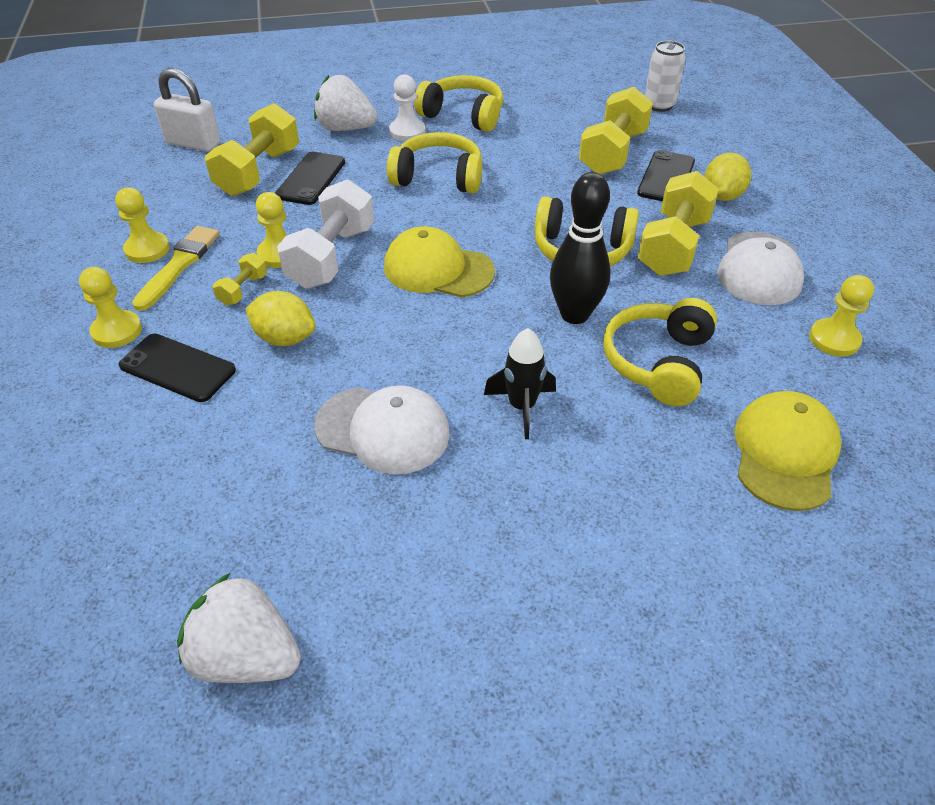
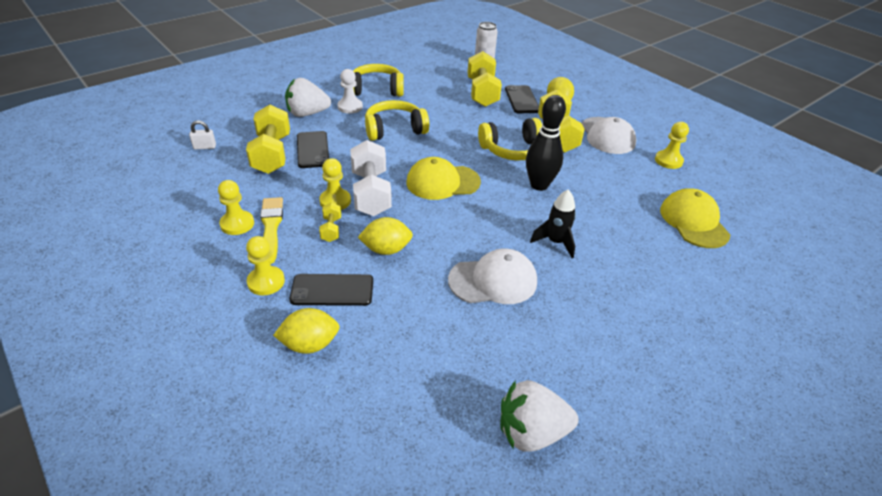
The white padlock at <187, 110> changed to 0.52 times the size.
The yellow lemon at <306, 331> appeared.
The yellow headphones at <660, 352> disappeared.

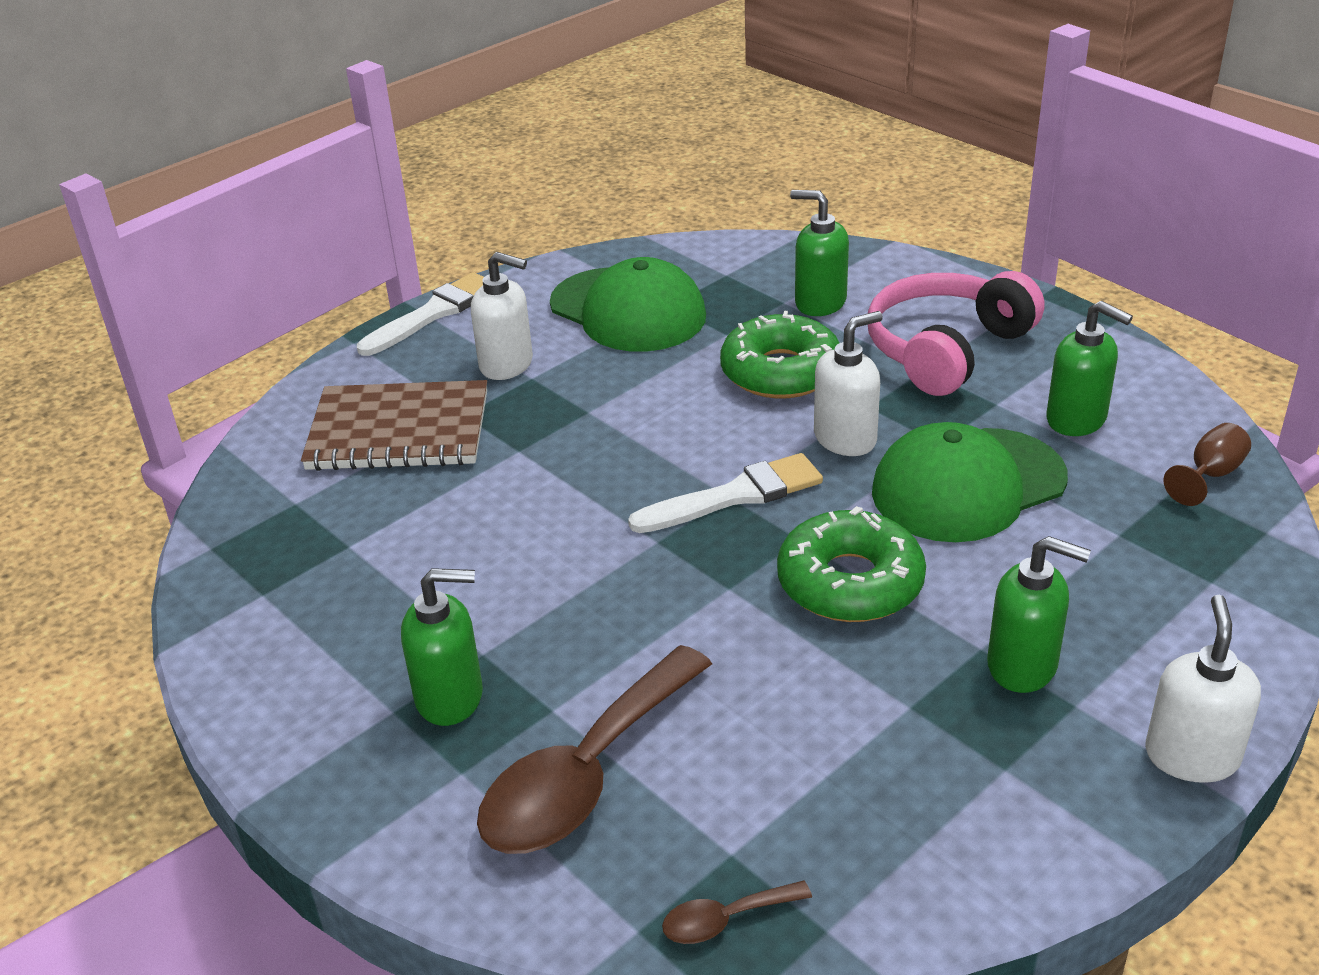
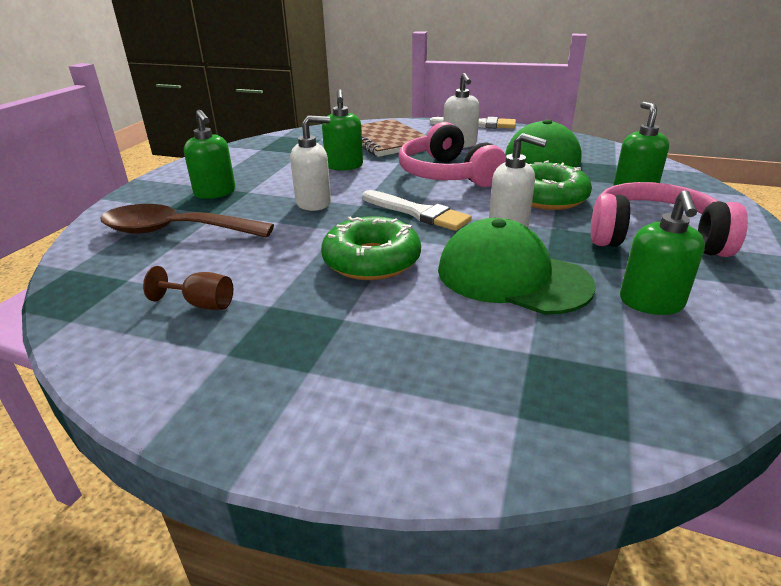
The brown goblet moved from <1207, 464> to <188, 288>.
The white soap dispenser moved from <1203, 689> to <310, 163>.
The green soap dispenser moved from <1039, 614> to <342, 130>.
The pink headphones at <452, 154> appeared.
The brown spoon at <737, 912> disappeared.

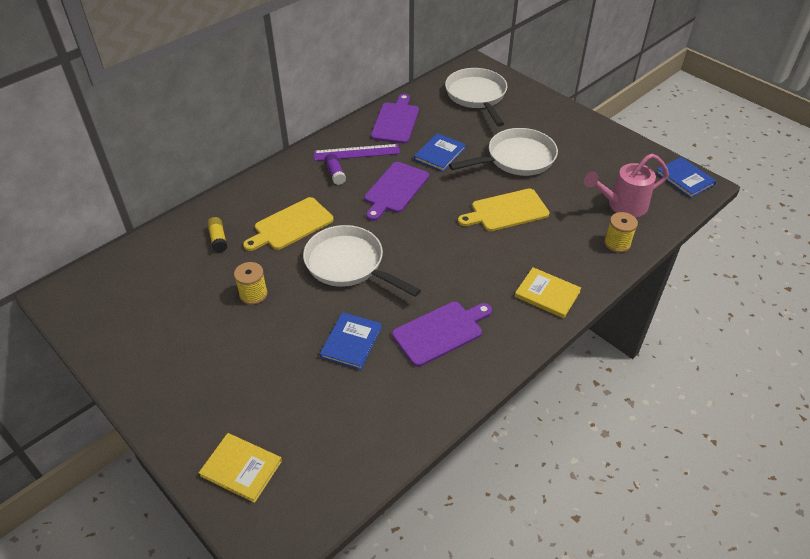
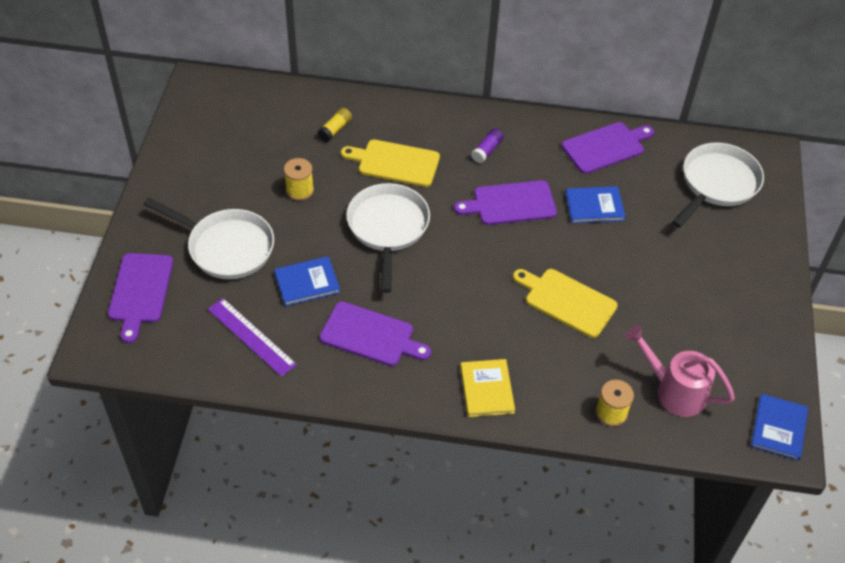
The yellow book at <240, 468> was replaced by the purple cutting board at <140, 298>.
The white pan moved from <503, 152> to <208, 238>.
The purple ruler moved from <357, 152> to <252, 337>.

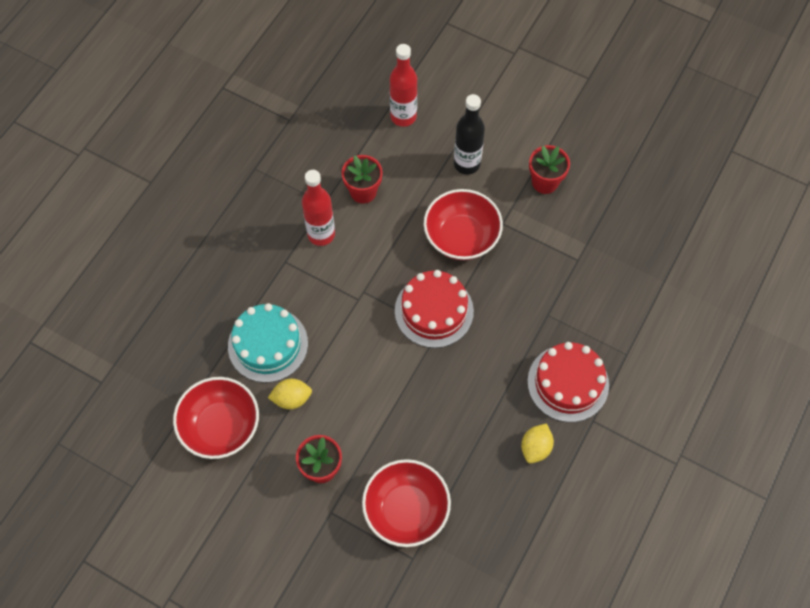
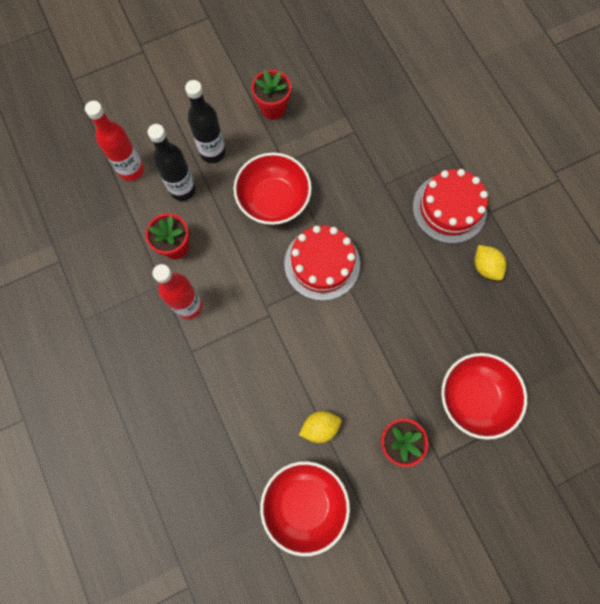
The black bottle at <172, 162> appeared.
The yellow lemon at <290, 394> turned 45 degrees clockwise.
The turquoise cake at <268, 343> disappeared.

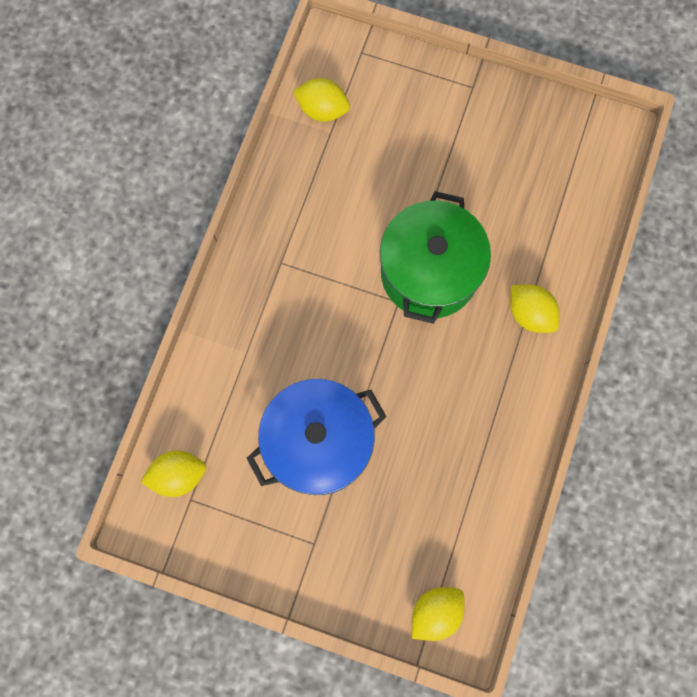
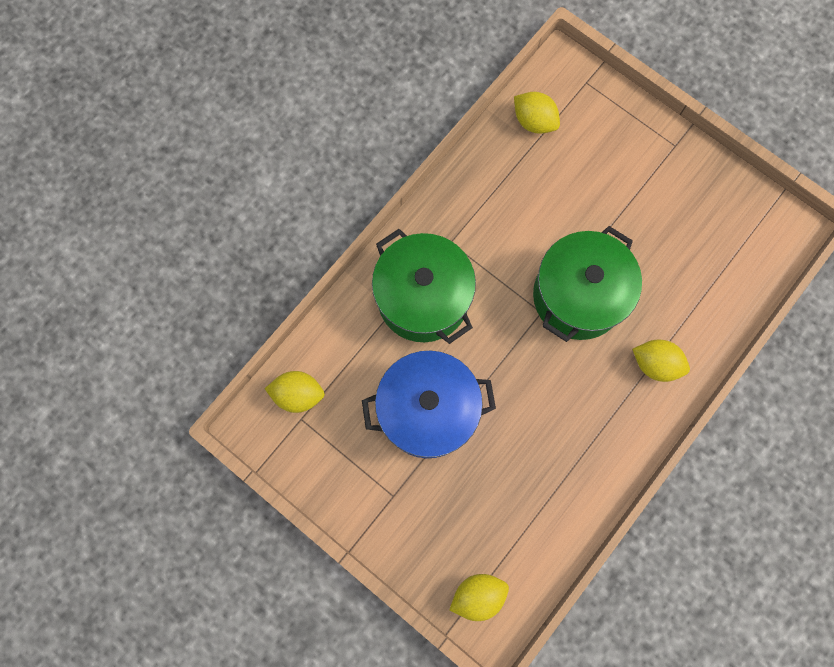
The green pot at <424, 286> appeared.
The yellow lemon at <534, 308> turned 45 degrees counterclockwise.

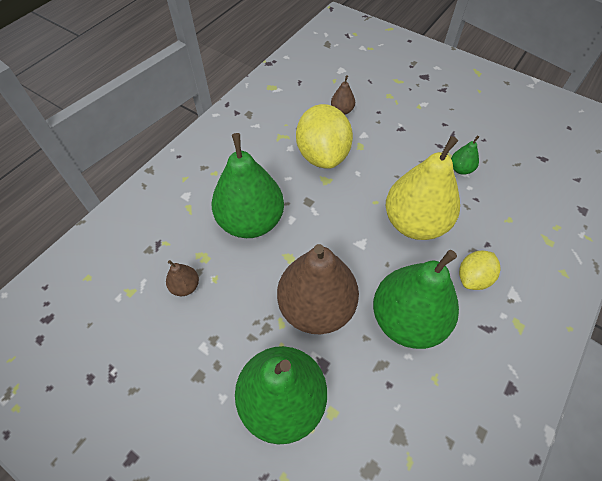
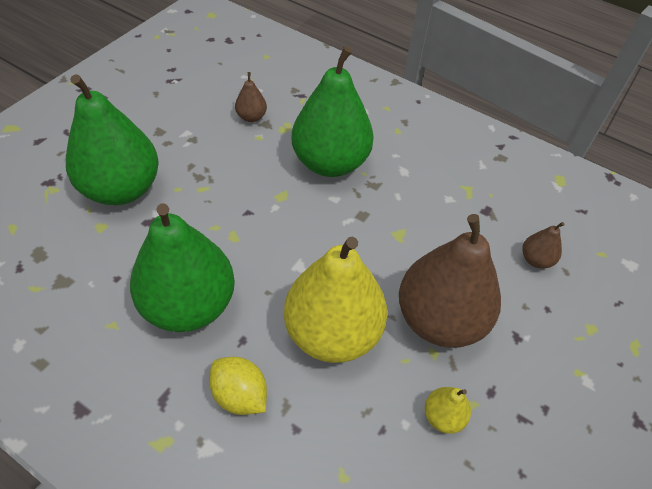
The brown pear moved from <318, 289> to <450, 281>.
The green pear at <465, 155> became the yellow pear at <448, 410>.
The yellow lemon at <324, 136> disappeared.

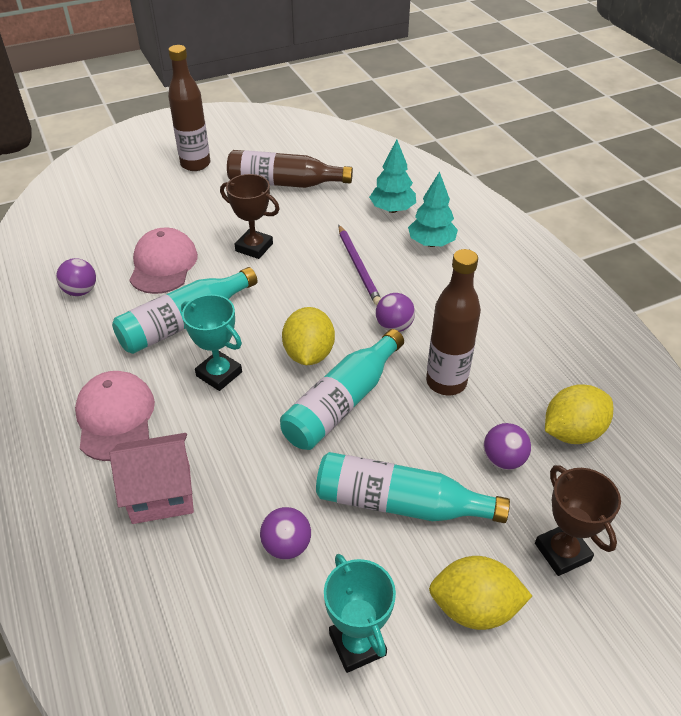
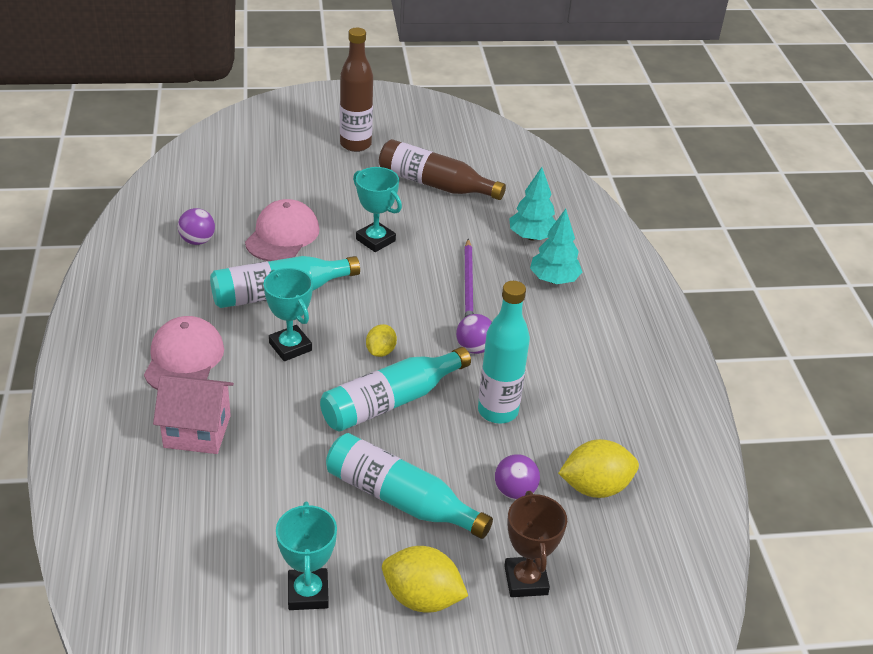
The brown trophy at <249, 216> became the turquoise trophy at <377, 209>.
The yellow lemon at <308, 336> changed to 0.59 times the size.
The brown bottle at <453, 322> became the turquoise bottle at <504, 352>.
The purple ball at <285, 533> disappeared.

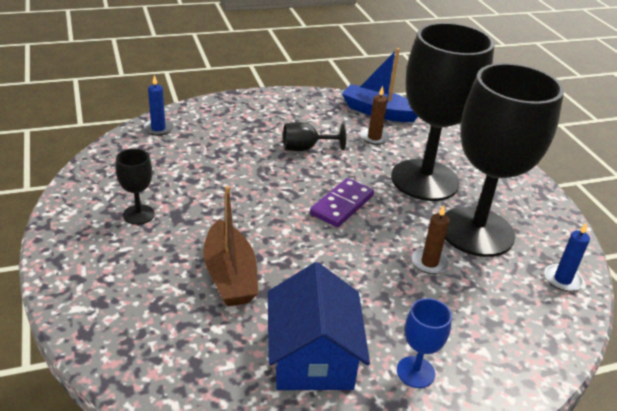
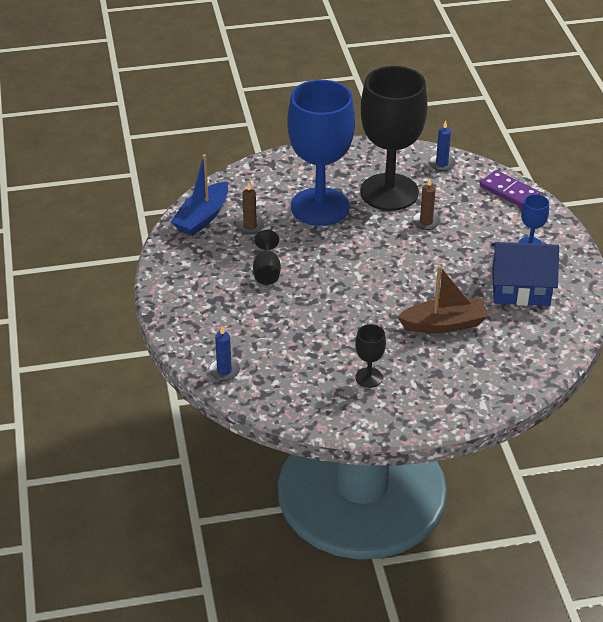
The black goblet at <443, 111> became the blue goblet at <321, 153>.
The purple domino moved from <342, 202> to <510, 189>.

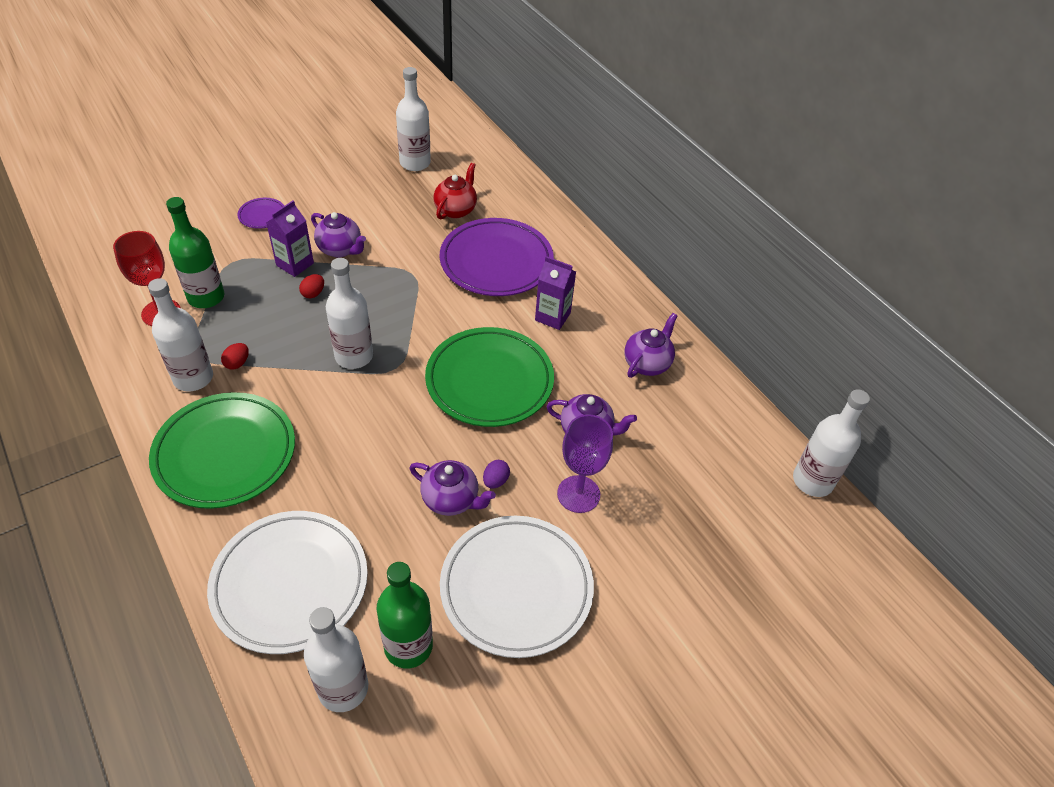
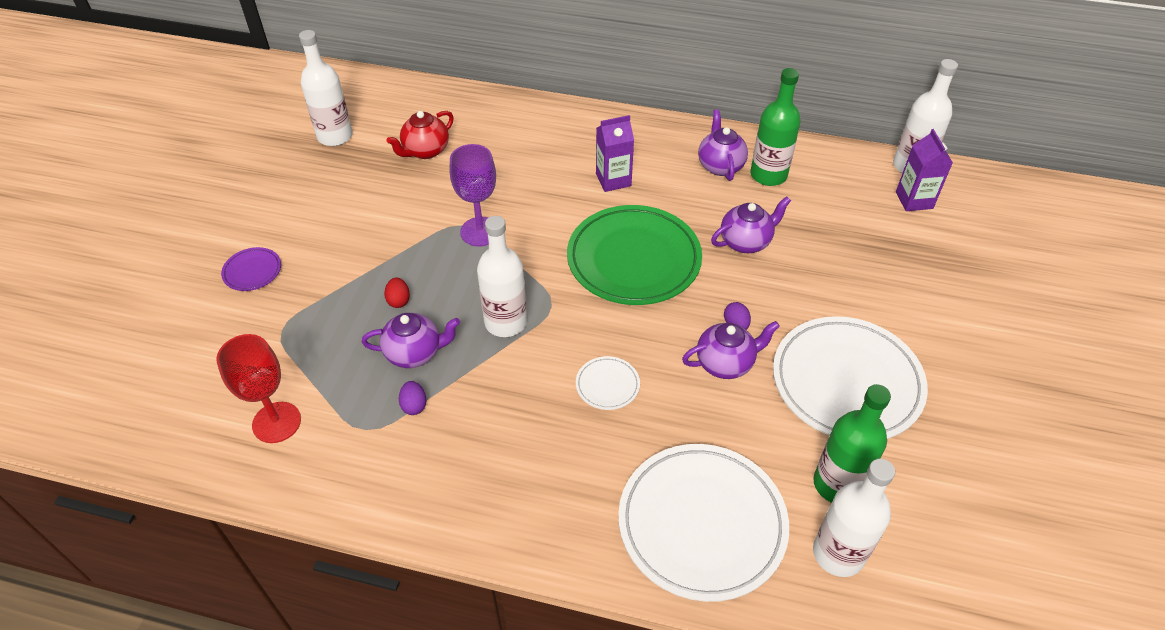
The purple teapot moved from <338, 234> to <411, 340>.
The red teapot at <455, 191> turned 120 degrees counterclockwise.
The red egg at <235, 356> became the purple egg at <412, 398>.
The purple goblet moved from <585, 463> to <472, 195>.
The white plate at <608, 383> appeared.
The green bottle moved from <195, 252> to <776, 127>.
The purple carton moved from <290, 238> to <924, 170>.
The white bottle at <180, 334> disappeared.
The green plate at <222, 450> disappeared.
The purple plate at <497, 257> disappeared.

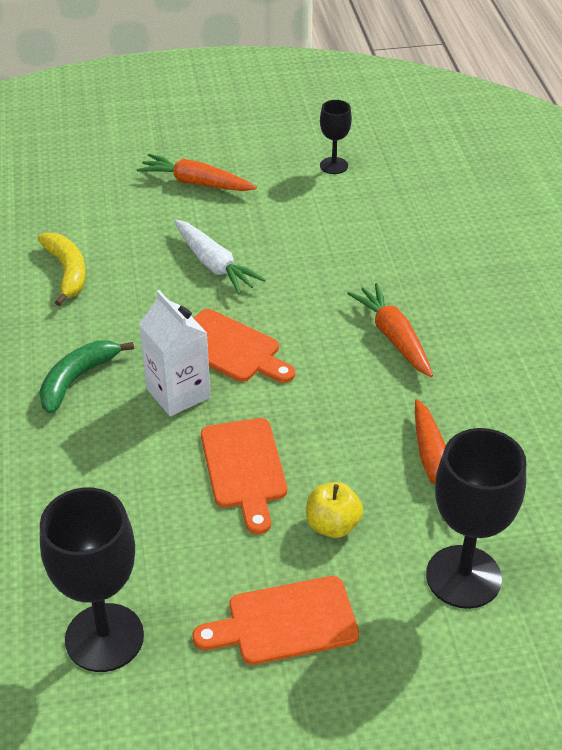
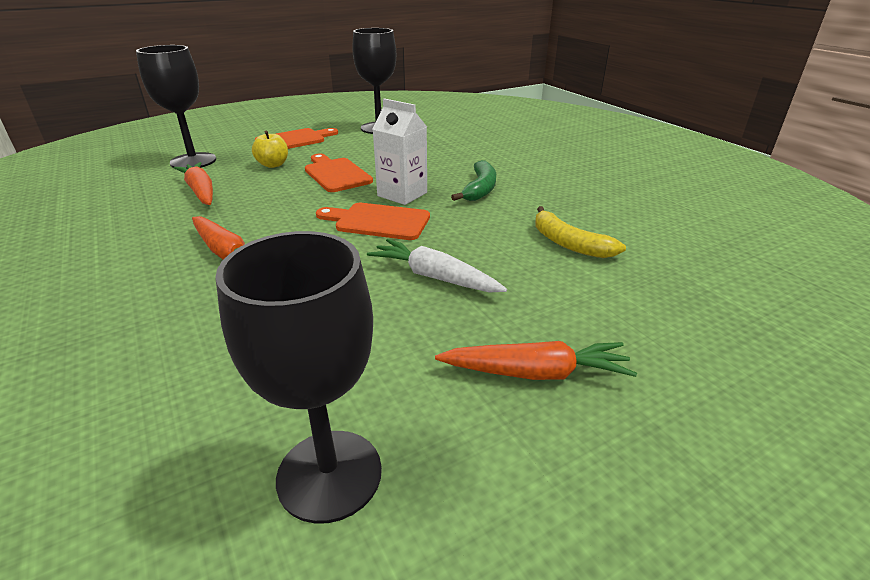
The black goblet at <336, 137> changed to 1.88 times the size.

